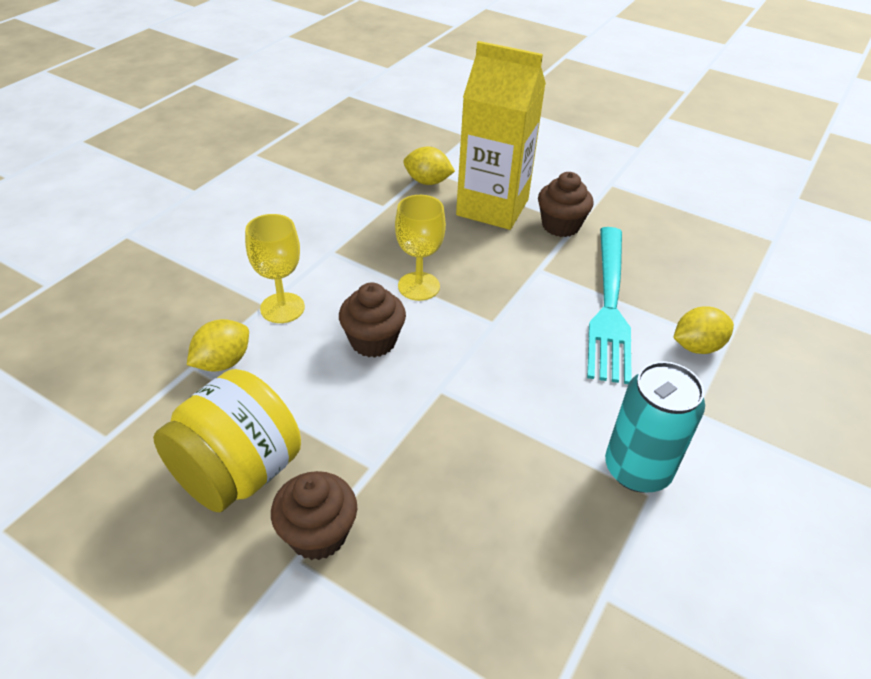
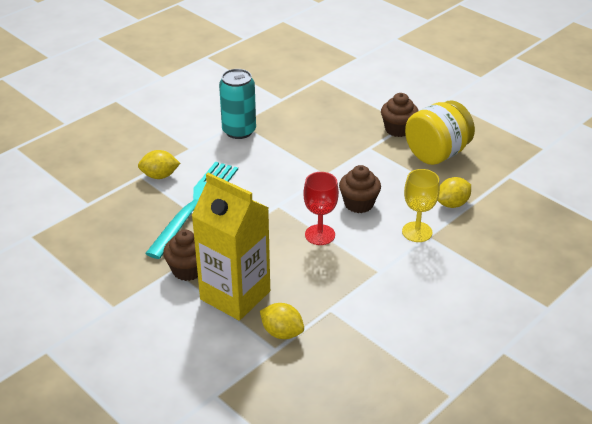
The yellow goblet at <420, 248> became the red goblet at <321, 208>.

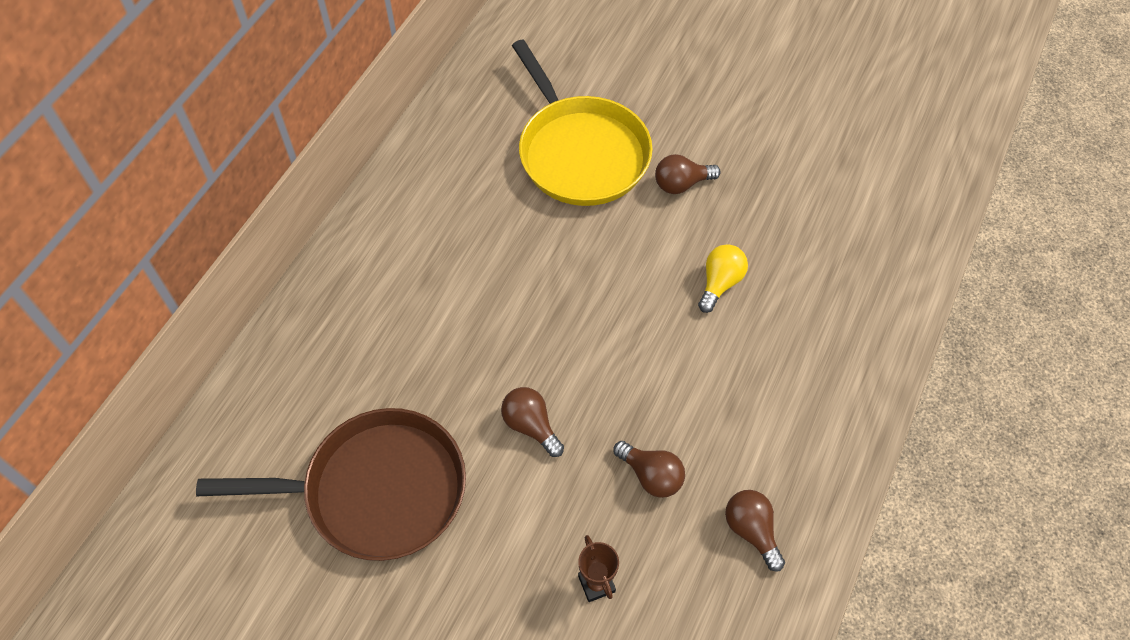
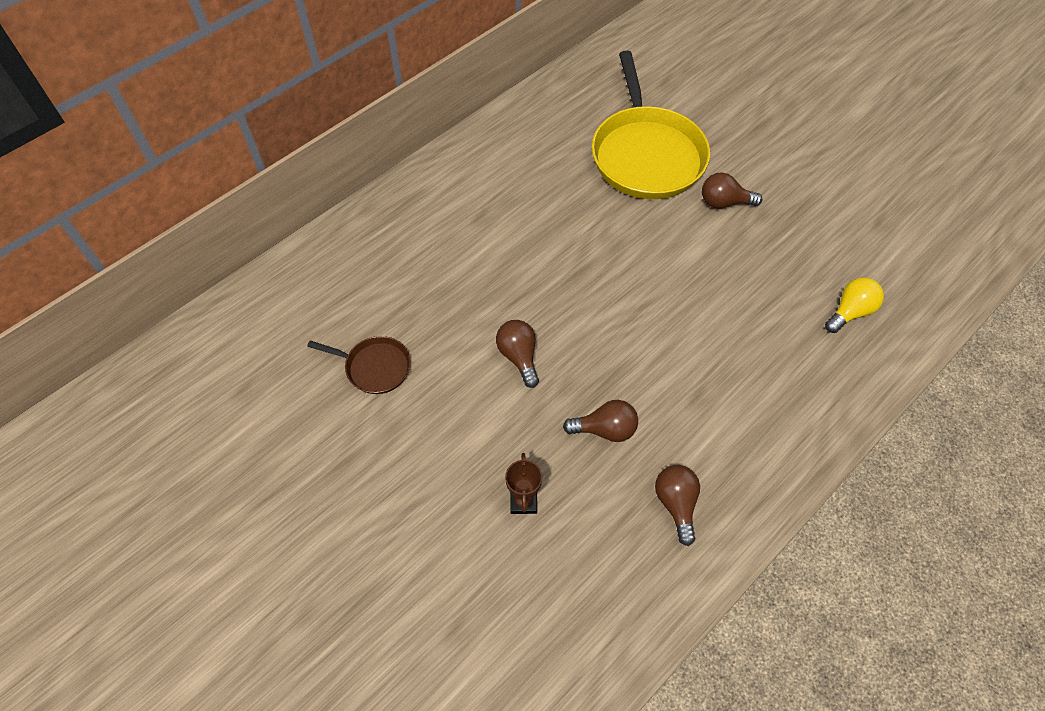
The brown pan at <331, 484> changed to 0.47 times the size.
The brown light bulb at <649, 469> turned 60 degrees counterclockwise.
The yellow light bulb moved from <723, 278> to <854, 305>.

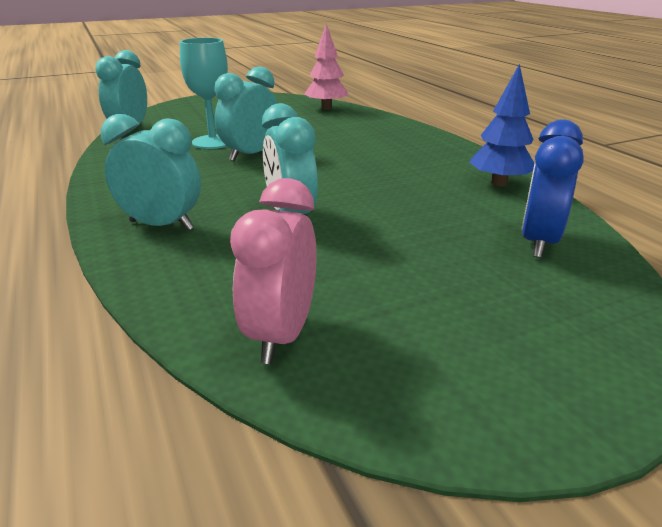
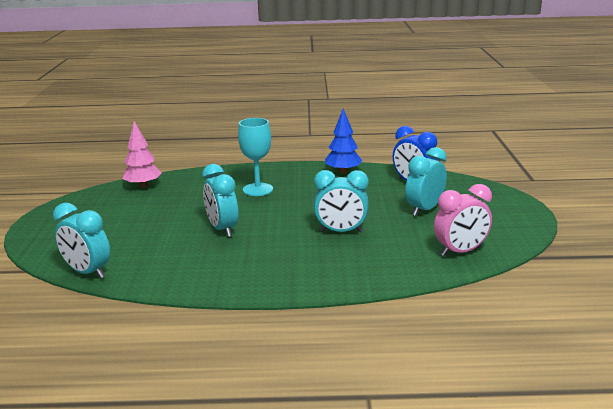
The turquoise goblet moved from <204, 93> to <255, 157>.
The turquoise clock moved from <151, 172> to <426, 181>.
The pink clock at <273, 271> turned 60 degrees counterclockwise.

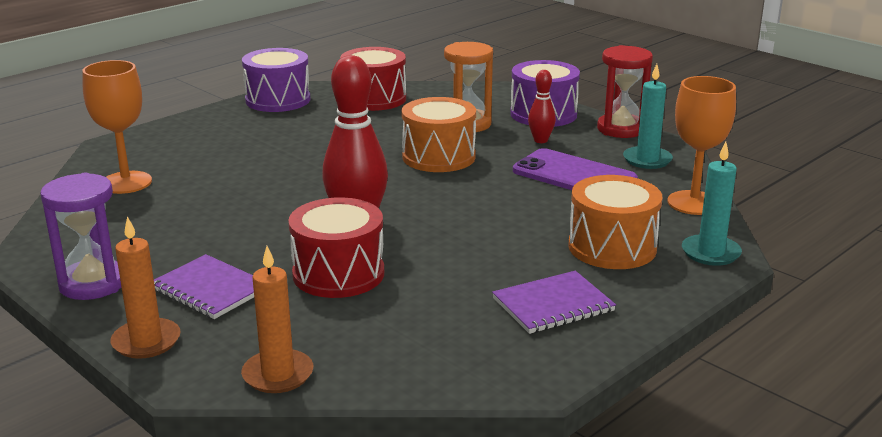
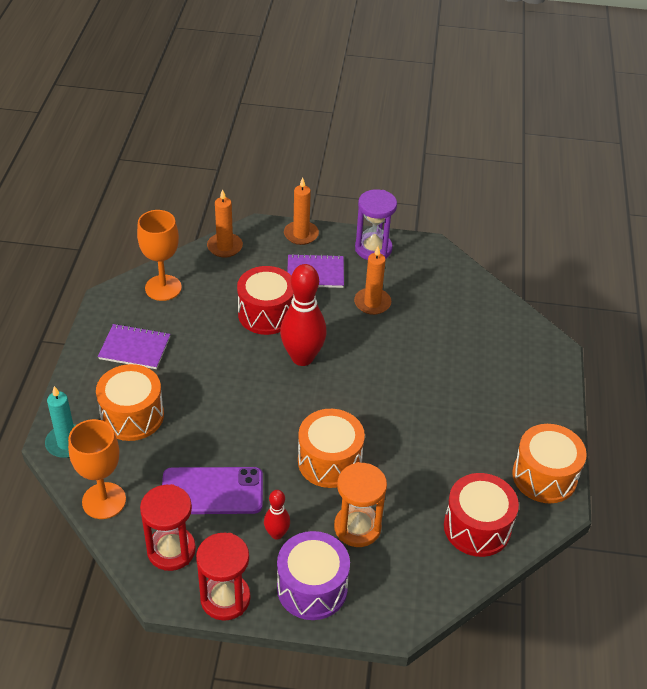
The purple notebook at <554, 302> turned 75 degrees clockwise.
The orange goblet moved from <117, 127> to <159, 255>.
The turquoise candle at <648, 116> was replaced by the red hourglass at <168, 527>.
The orange candle at <372, 280> appeared.
The purple drum at <276, 80> became the orange drum at <549, 463>.

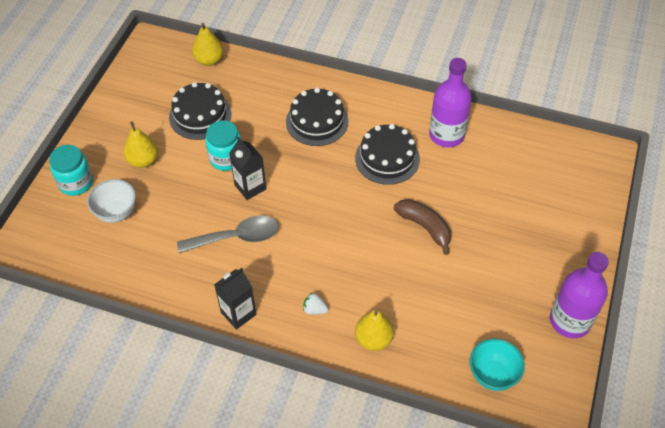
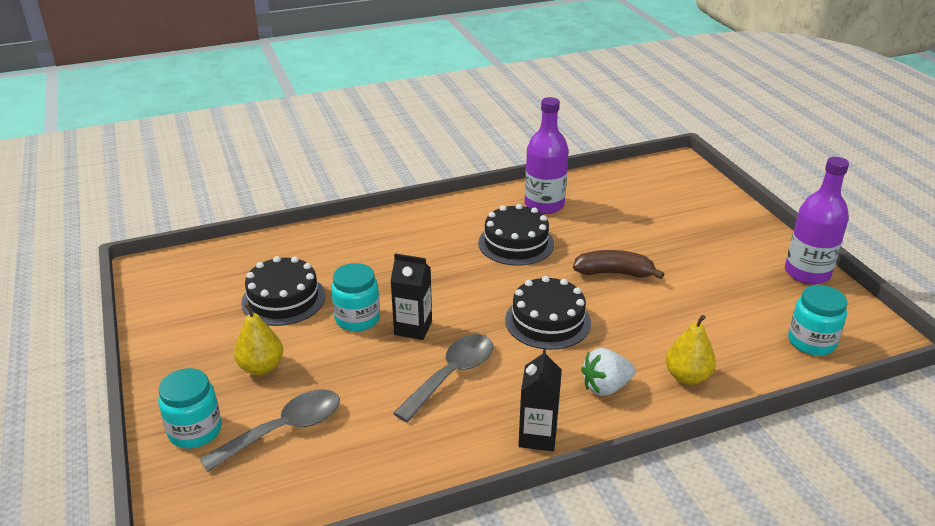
The white bowl at <111, 201> was replaced by the grey spoon at <270, 431>.
The black cake moved from <317, 117> to <548, 313>.
The white strawberry at <315, 304> changed to 1.68 times the size.
The turquoise bowl at <497, 364> was replaced by the turquoise jar at <817, 320>.
The yellow pear at <208, 44> disappeared.

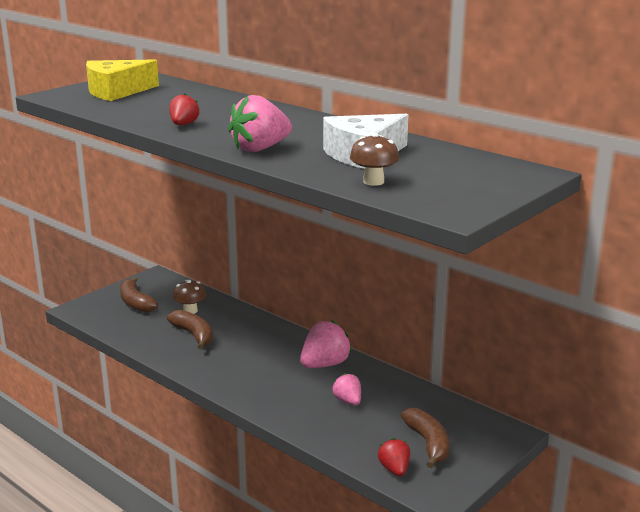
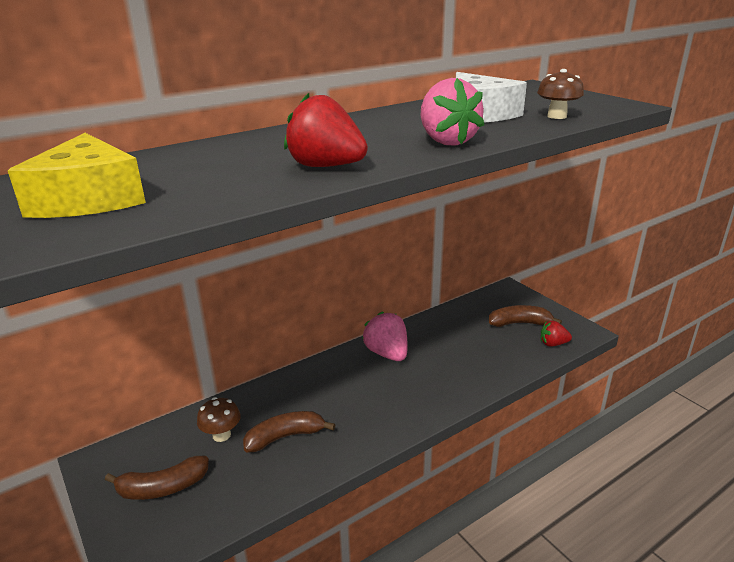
The red strawberry at <184, 109> changed to 1.69 times the size.
The pink strawberry at <346, 389> disappeared.

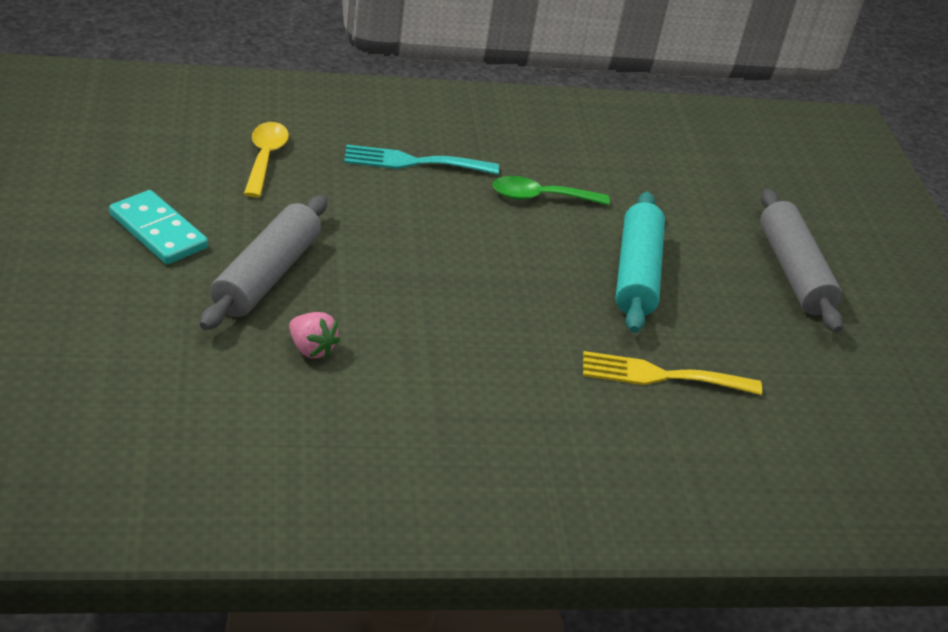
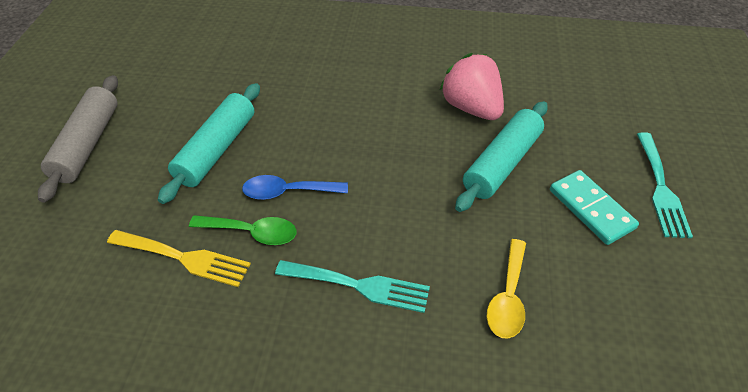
The yellow fork moved from <672, 373> to <179, 258>.
The blue spoon at <295, 187> appeared.
The pink strawberry at <314, 335> changed to 1.91 times the size.
The grey rolling pin at <263, 262> became the turquoise rolling pin at <501, 156>.
The turquoise fork at <665, 185> appeared.

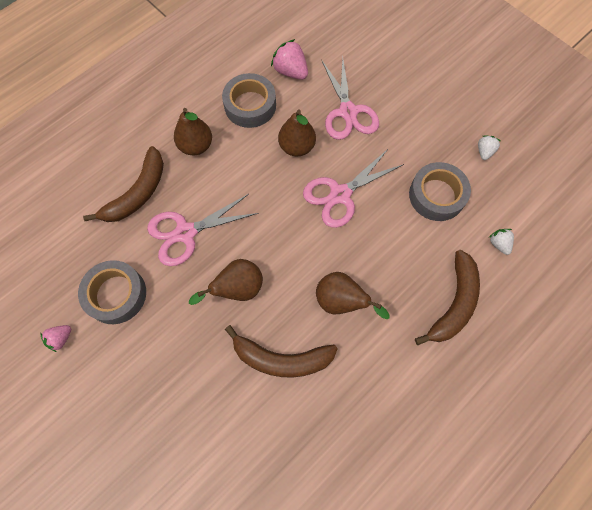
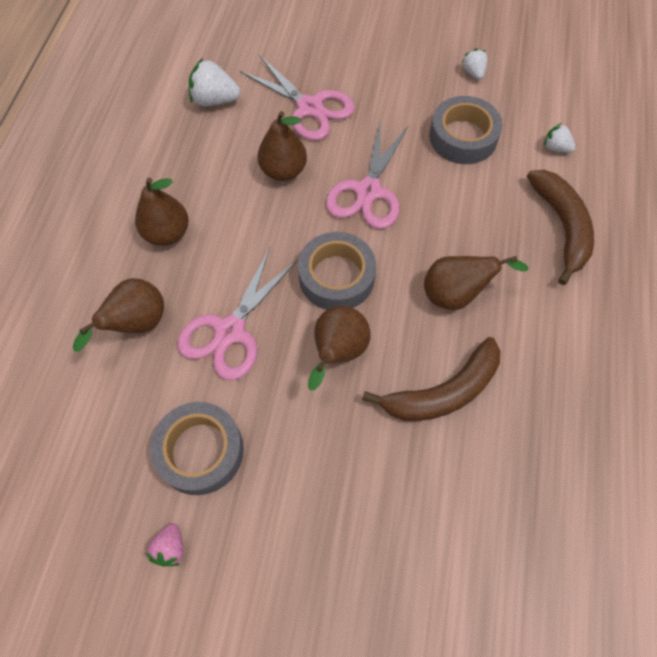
The brown banana at <123, 184> was replaced by the brown pear at <118, 314>.
The pink strawberry at <289, 59> became the white strawberry at <214, 82>.
The grey tape moved from <249, 100> to <337, 271>.

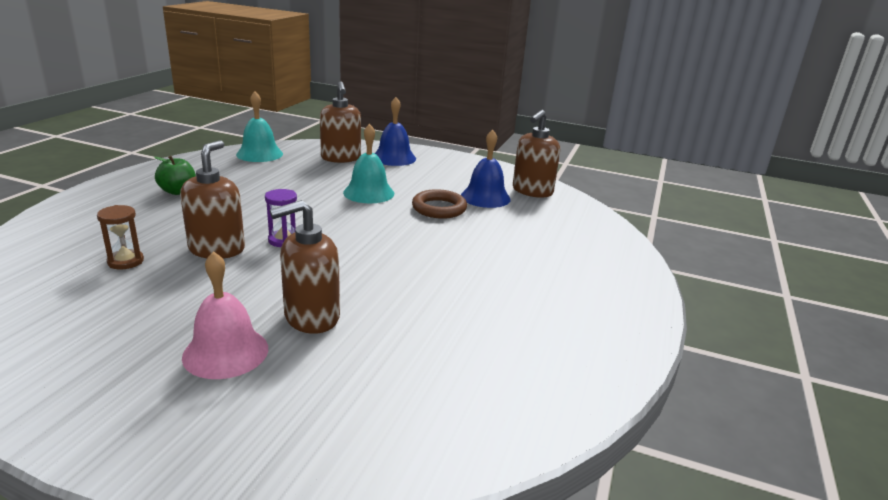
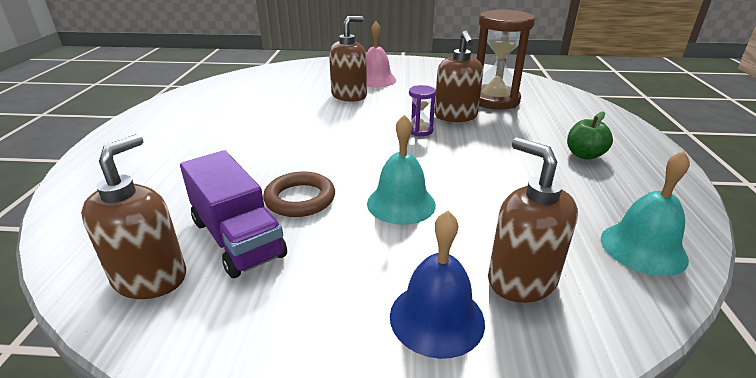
The blue bell at <486, 168> was replaced by the purple truck at <233, 214>.
The brown hourglass at <120, 237> changed to 2.18 times the size.

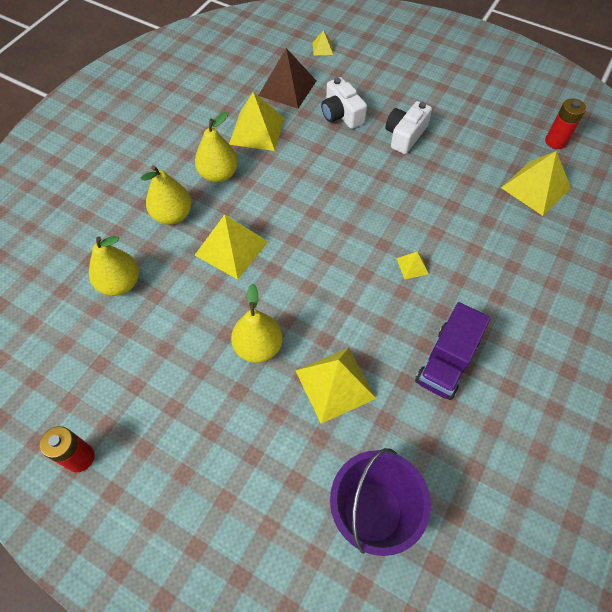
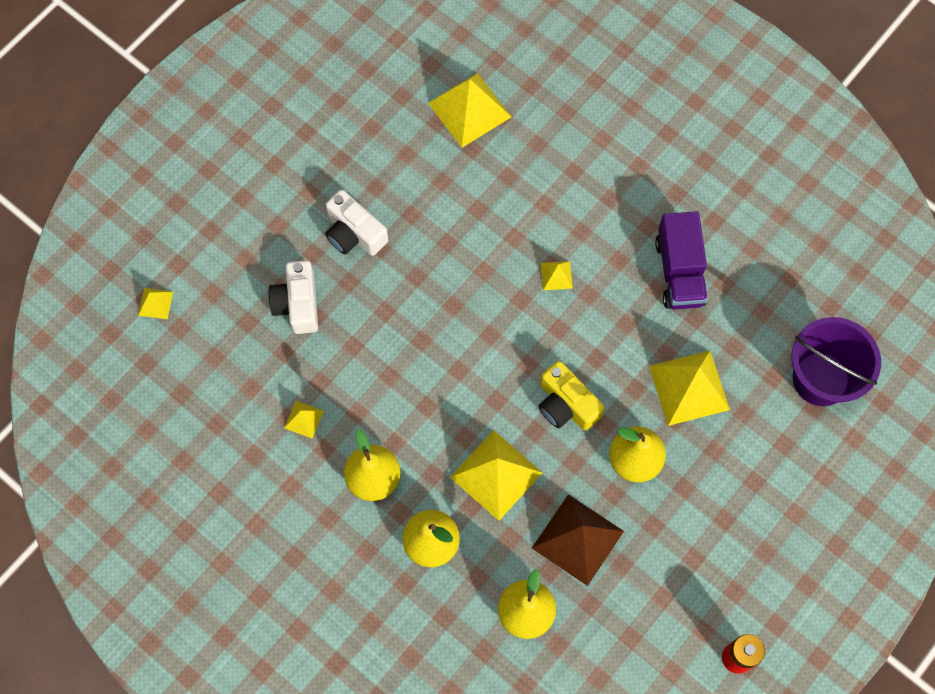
The white camera at <344, 103> turned 105 degrees clockwise.
The yellow pyramid at <256, 121> changed to 0.47 times the size.
The brown pyramid moved from <287, 78> to <578, 540>.
The yellow camera at <572, 396> appeared.
The purple truck at <453, 351> turned 45 degrees clockwise.
The red battery at <565, 123> disappeared.

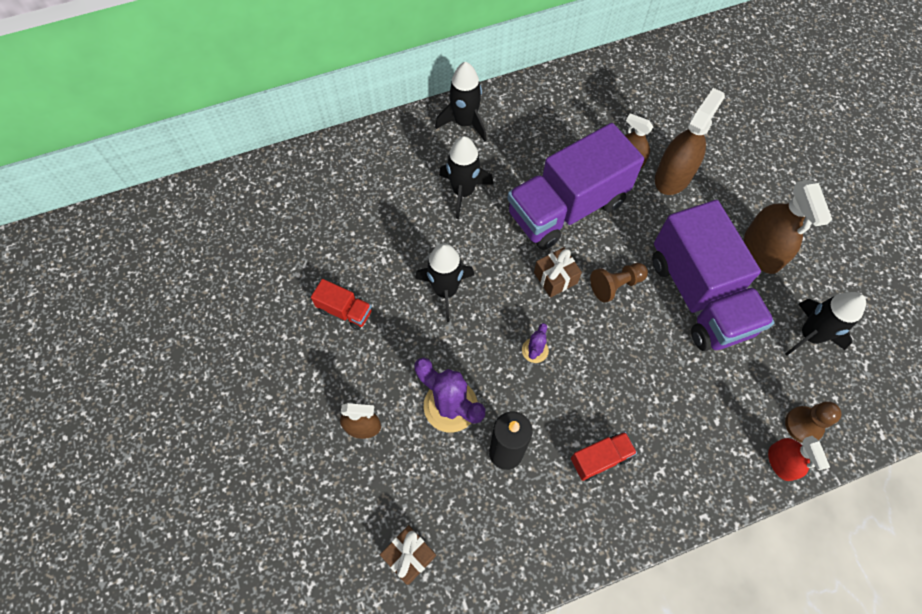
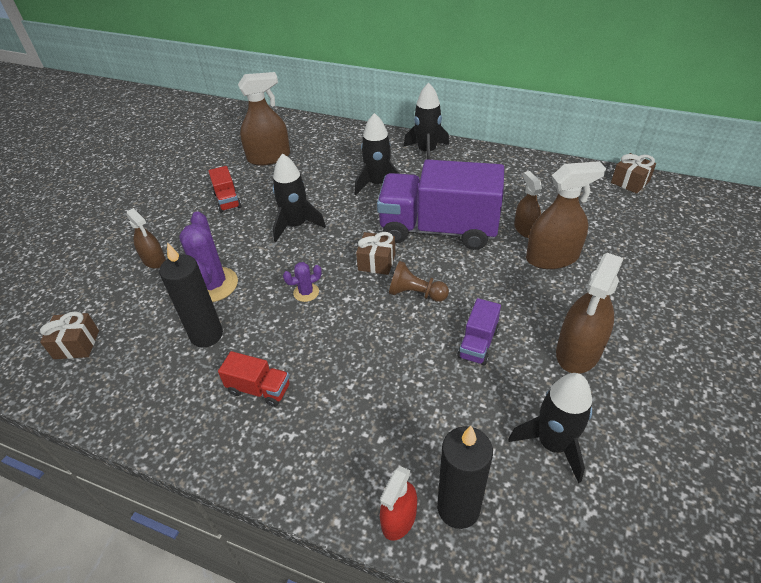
The brown spray bottle at <264, 119> appeared.
The brown pawn at <813, 422> was replaced by the black candle at <465, 477>.
The purple truck at <713, 275> changed to 0.42 times the size.
The brown gift at <633, 173> appeared.

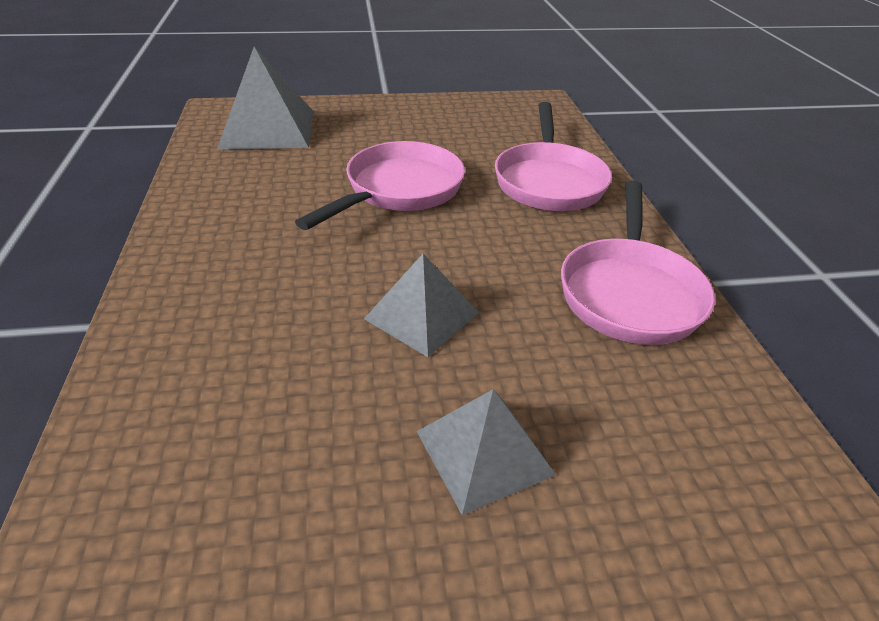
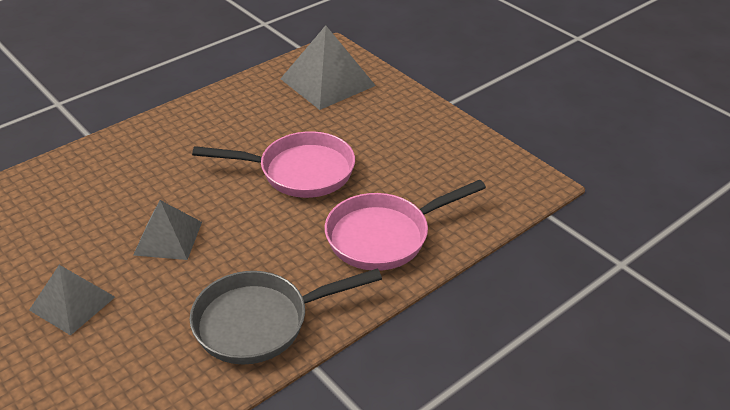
The pink pan at <638, 263> became the grey pan at <285, 316>.

